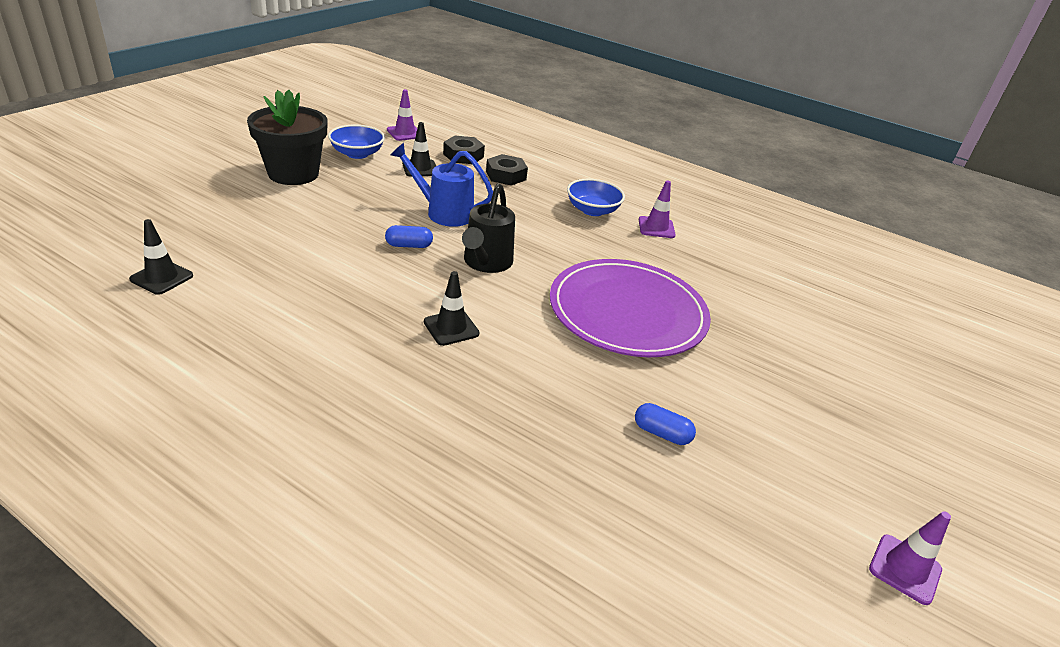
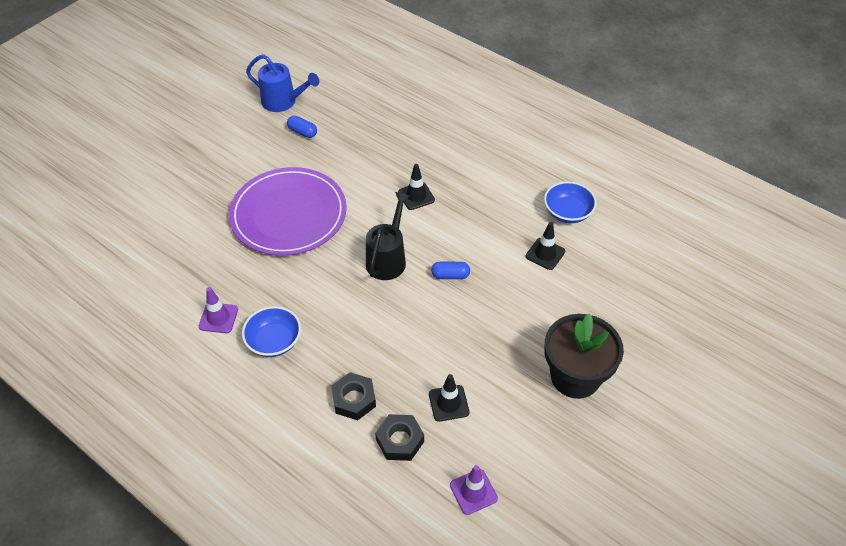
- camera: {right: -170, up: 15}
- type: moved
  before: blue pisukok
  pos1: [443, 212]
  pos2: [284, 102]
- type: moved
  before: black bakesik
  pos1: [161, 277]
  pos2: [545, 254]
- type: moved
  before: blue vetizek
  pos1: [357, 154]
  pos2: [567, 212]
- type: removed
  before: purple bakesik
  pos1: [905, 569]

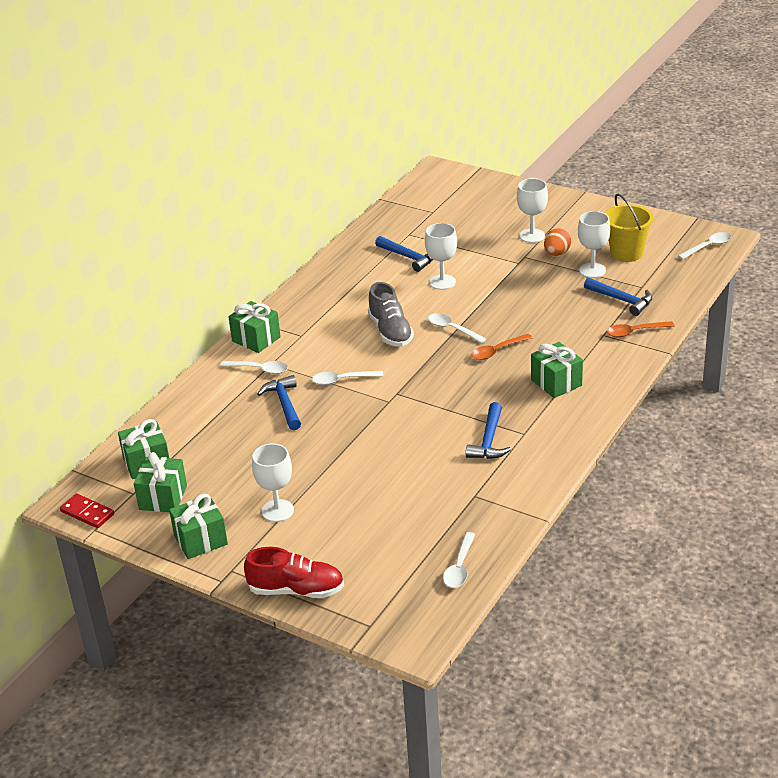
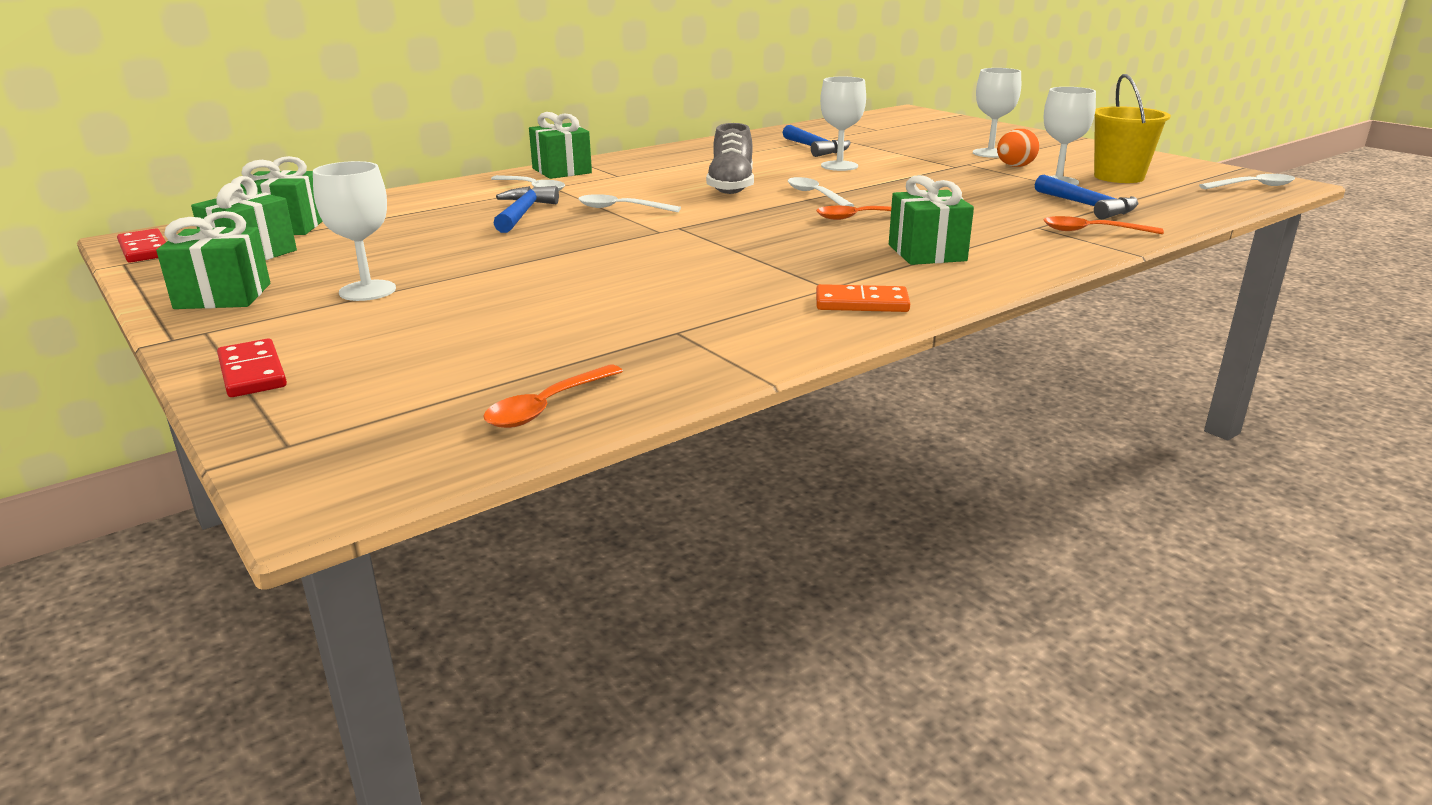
- camera: {right: 20, up: -10}
- type: replaced
  before: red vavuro
  after: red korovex
  pos1: [296, 590]
  pos2: [252, 373]
- type: recoloured
  before: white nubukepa
  after: orange nubukepa
  pos1: [459, 567]
  pos2: [547, 406]
- type: added
  after: orange korovex
  pos2: [861, 303]
- type: removed
  before: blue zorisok
  pos1: [489, 440]

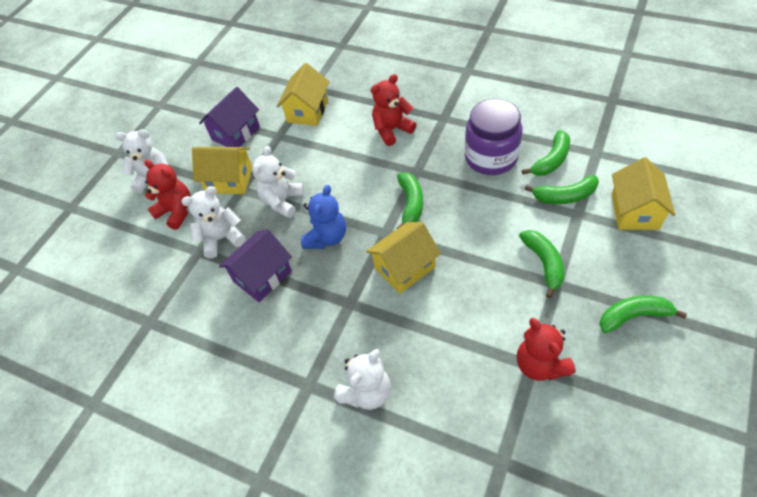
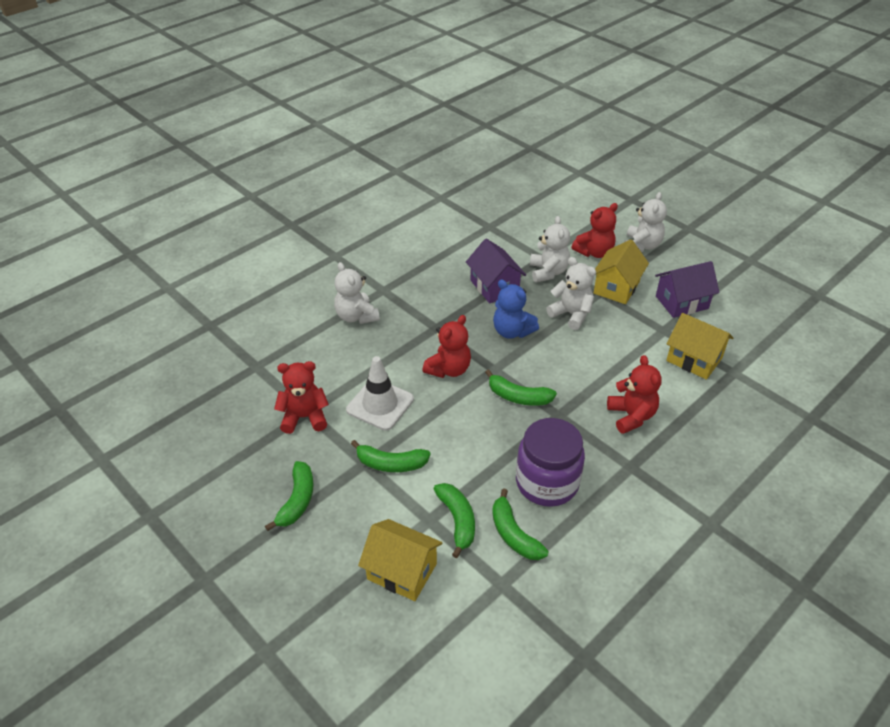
- camera: {right: 105, up: -10}
- type: added
  after: white bakesik
  pos2: [380, 404]
- type: replaced
  before: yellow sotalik
  after: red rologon
  pos1: [404, 267]
  pos2: [448, 369]
- type: turned
  before: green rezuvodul
  pos1: [565, 196]
  pos2: [457, 520]
  turn: 150
- type: turned
  before: purple sotalik
  pos1: [236, 133]
  pos2: [681, 302]
  turn: -75

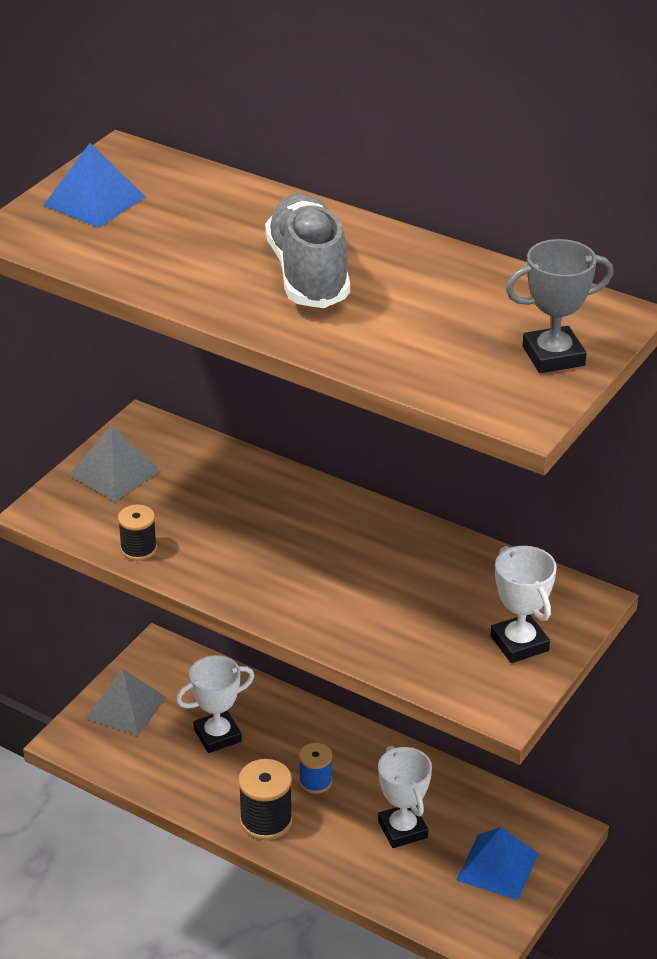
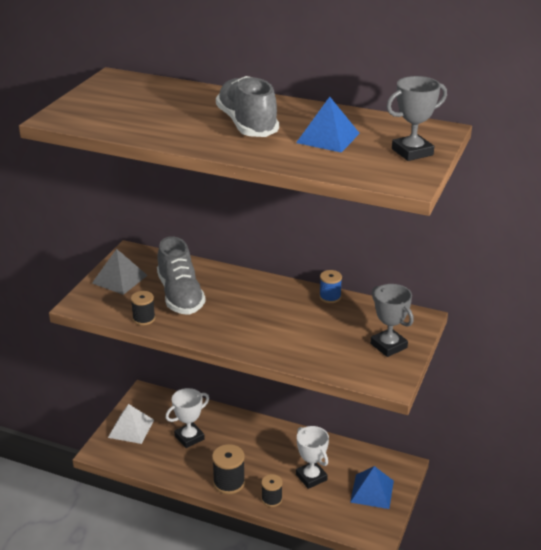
- camera: {right: -10, up: -5}
- type: recoloured
  before: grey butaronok
  after: white butaronok
  pos1: [126, 707]
  pos2: [131, 428]
- type: added
  after: grey vavuro
  pos2: [180, 295]
- type: added
  after: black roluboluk
  pos2: [271, 499]
- type: moved
  before: blue butaronok
  pos1: [94, 201]
  pos2: [328, 138]
- type: moved
  before: blue roluboluk
  pos1: [315, 782]
  pos2: [330, 297]
- type: recoloured
  before: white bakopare
  after: grey bakopare
  pos1: [519, 643]
  pos2: [388, 346]

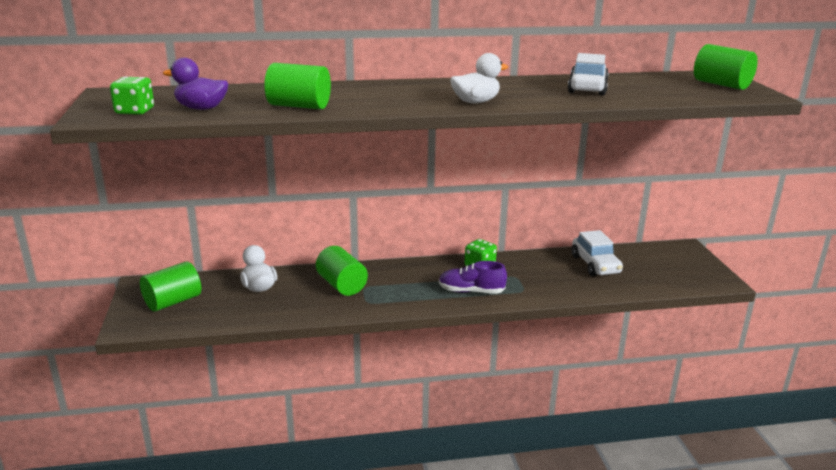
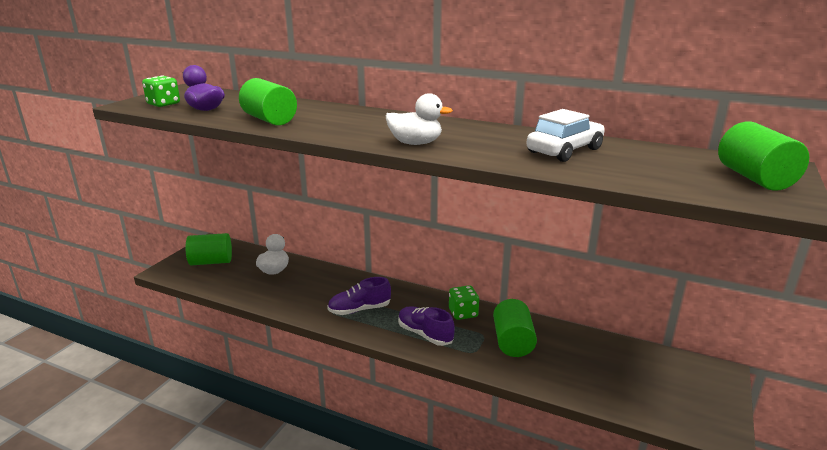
- camera: {right: 35, up: 0}
- type: added
  after: purple vavuro
  pos2: [359, 310]
- type: moved
  before: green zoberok
  pos1: [342, 285]
  pos2: [512, 342]
- type: removed
  before: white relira
  pos1: [595, 265]

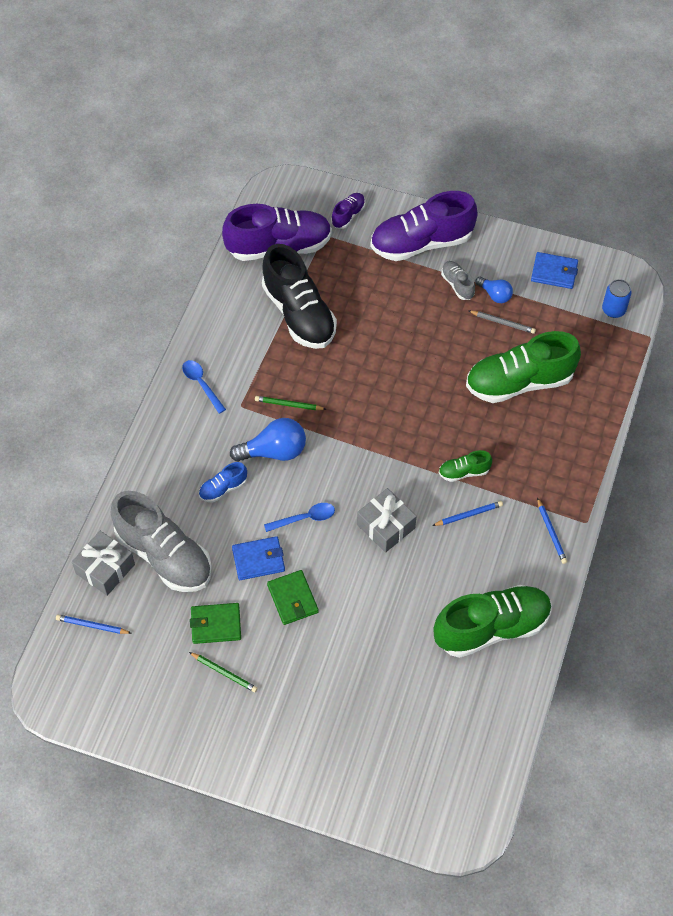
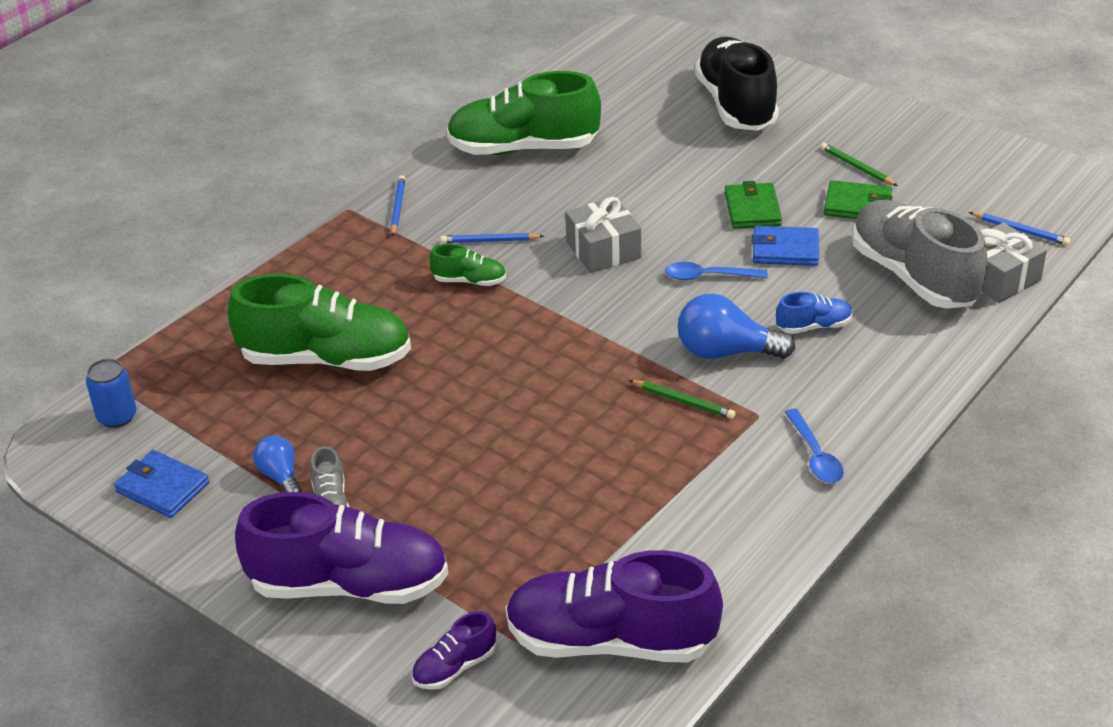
- camera: {right: -160, up: -20}
- type: moved
  before: black vavuro
  pos1: [299, 314]
  pos2: [736, 105]
- type: removed
  before: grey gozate
  pos1: [503, 323]

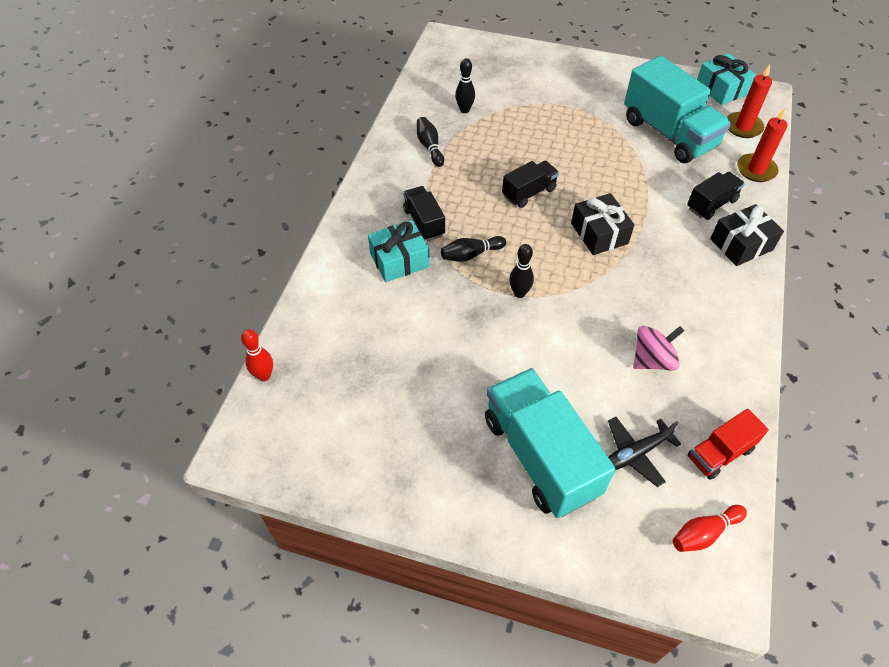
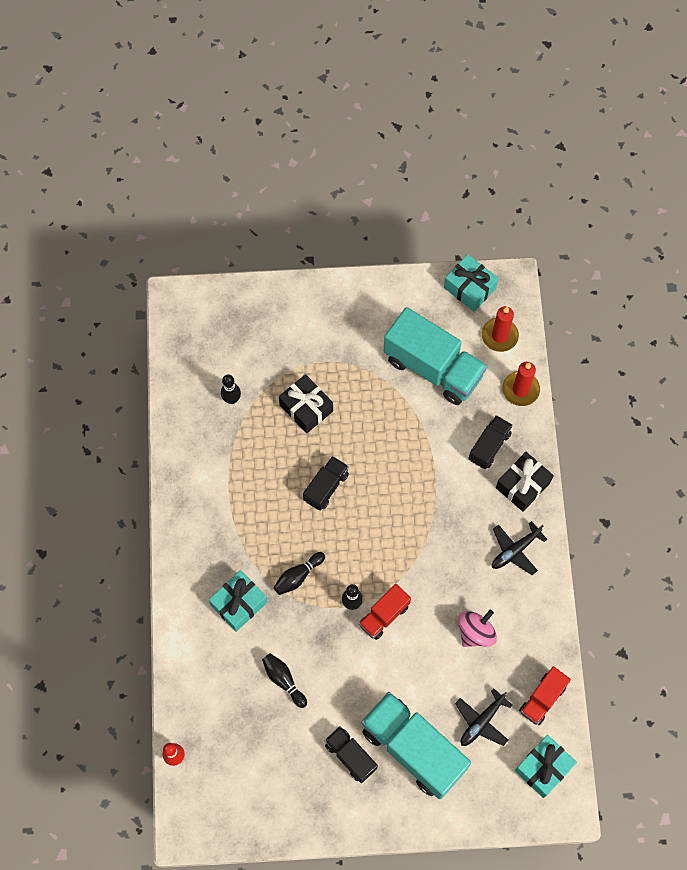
- camera: {right: -20, up: 15}
- type: moved
  before: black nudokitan
  pos1: [430, 147]
  pos2: [283, 680]
- type: moved
  before: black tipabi
  pos1: [599, 233]
  pos2: [306, 408]
- type: moved
  before: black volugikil
  pos1: [424, 222]
  pos2: [350, 756]
- type: added
  after: red volugikil
  pos2: [384, 615]
- type: added
  after: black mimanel
  pos2: [515, 550]
- type: replaced
  before: red nudokitan
  after: turquoise tipabi
  pos1: [704, 533]
  pos2: [543, 768]

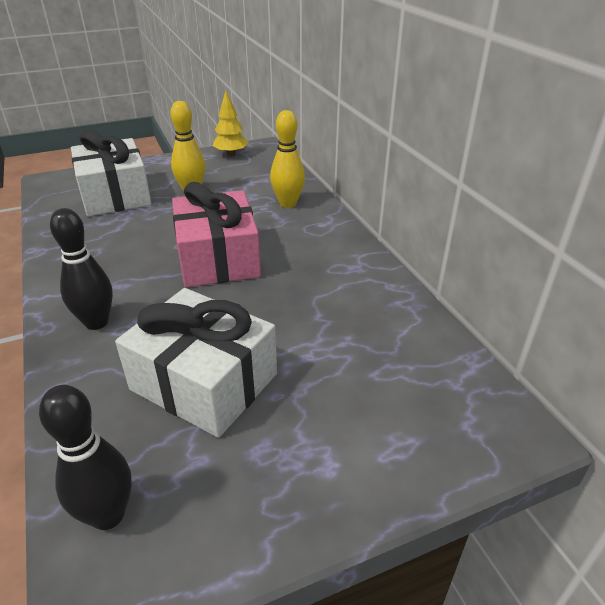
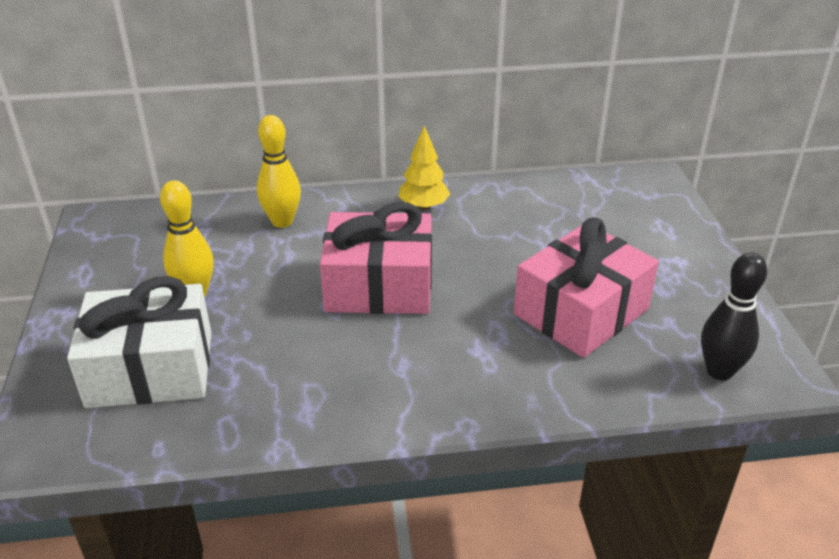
- camera: {right: -75, up: 0}
- type: moved
  before: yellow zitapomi
  pos1: [231, 154]
  pos2: [423, 207]
- type: recoloured
  before: white tipabi
  after: pink tipabi
  pos1: [204, 381]
  pos2: [581, 311]
- type: removed
  before: black nudokitan
  pos1: [96, 322]

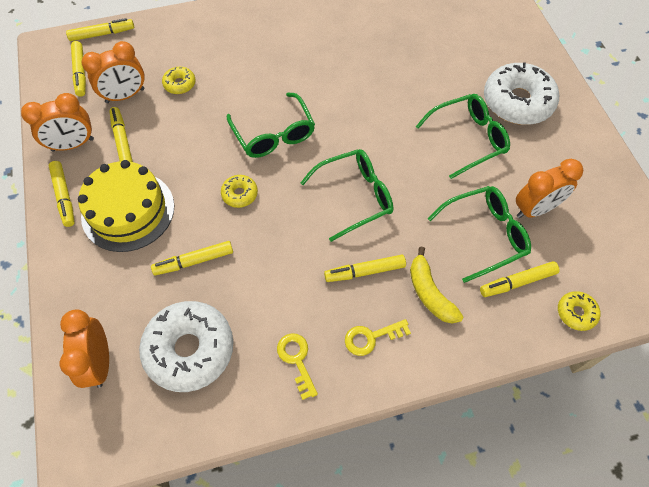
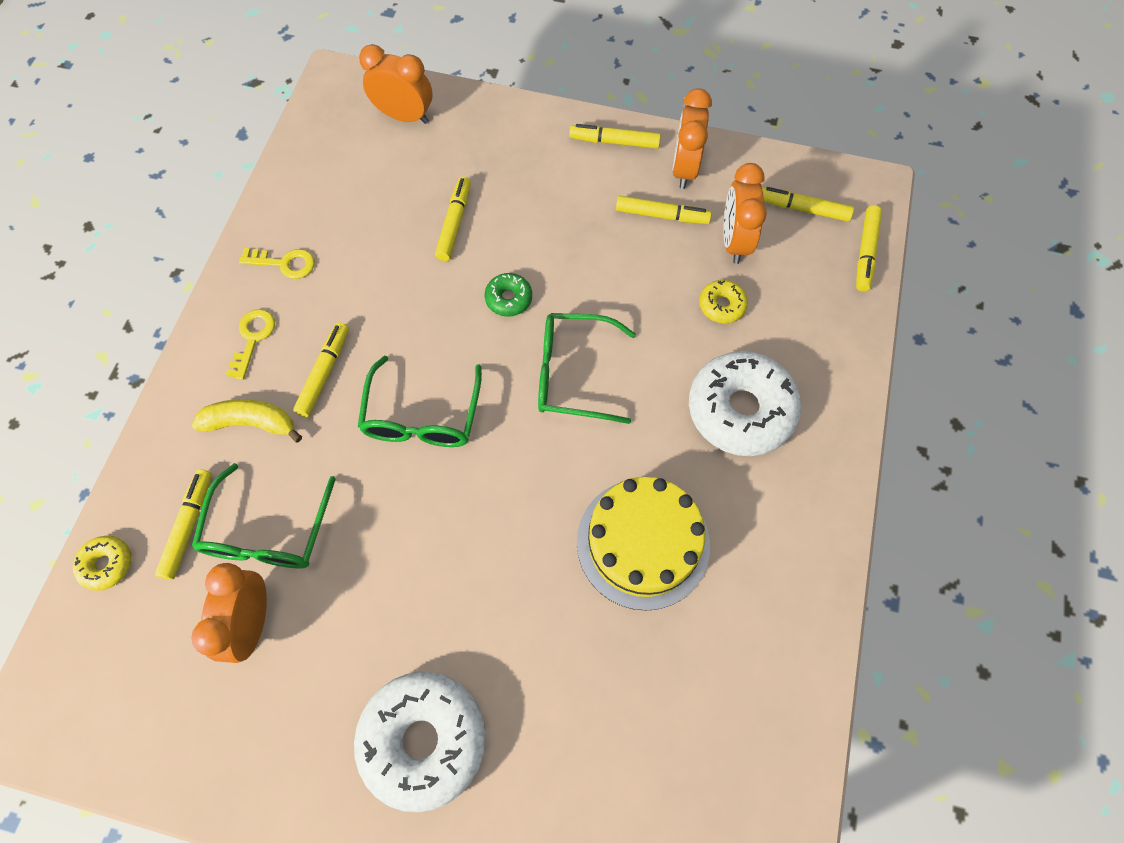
- camera: {right: 120, up: 5}
- type: recoloured
  before: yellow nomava
  after: green nomava
  pos1: [240, 194]
  pos2: [509, 299]
- type: moved
  before: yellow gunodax
  pos1: [128, 211]
  pos2: [643, 543]
- type: moved
  before: white nomava
  pos1: [189, 349]
  pos2: [740, 410]
- type: removed
  before: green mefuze
  pos1: [468, 139]

